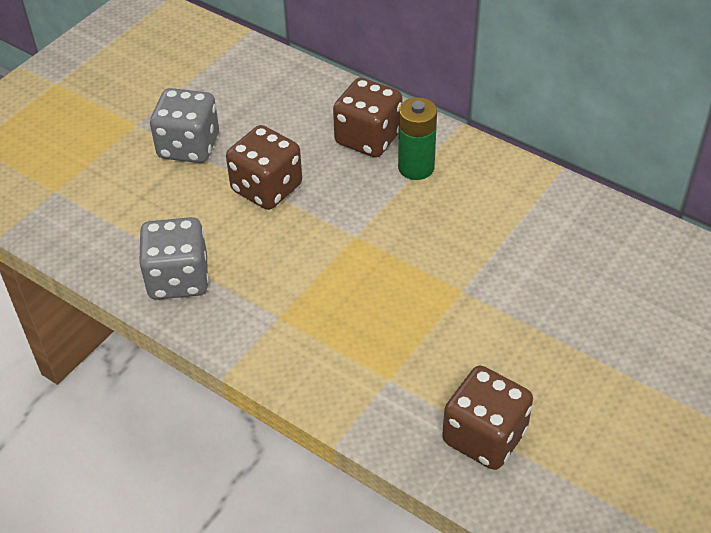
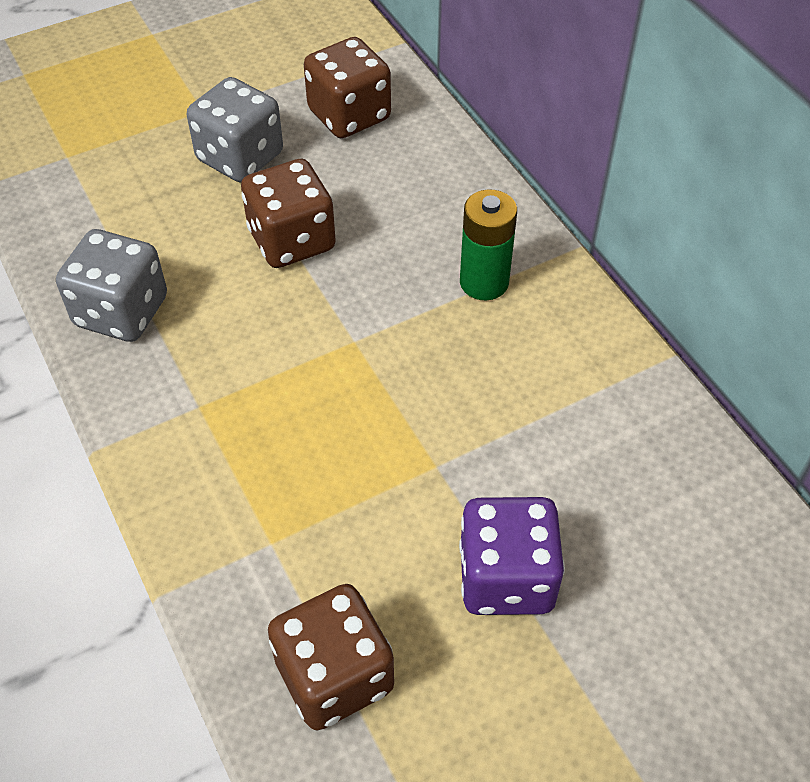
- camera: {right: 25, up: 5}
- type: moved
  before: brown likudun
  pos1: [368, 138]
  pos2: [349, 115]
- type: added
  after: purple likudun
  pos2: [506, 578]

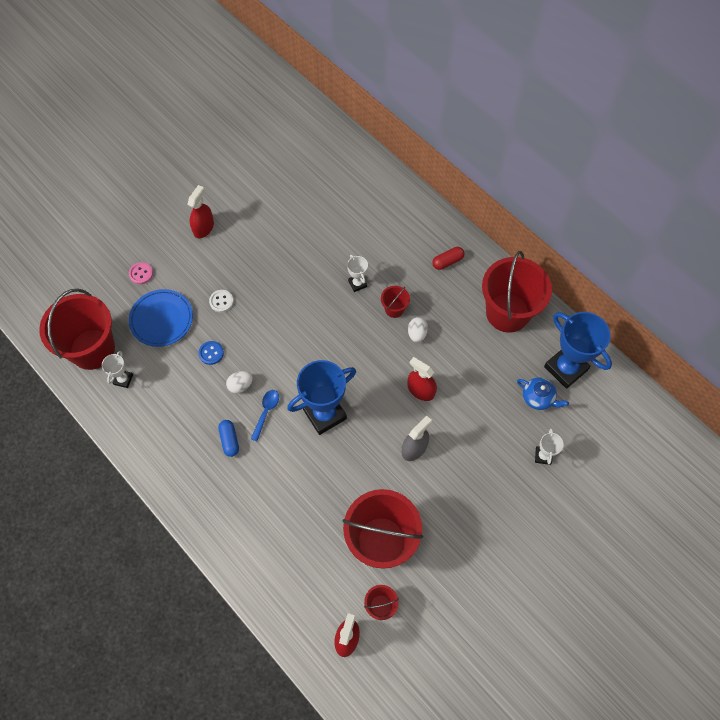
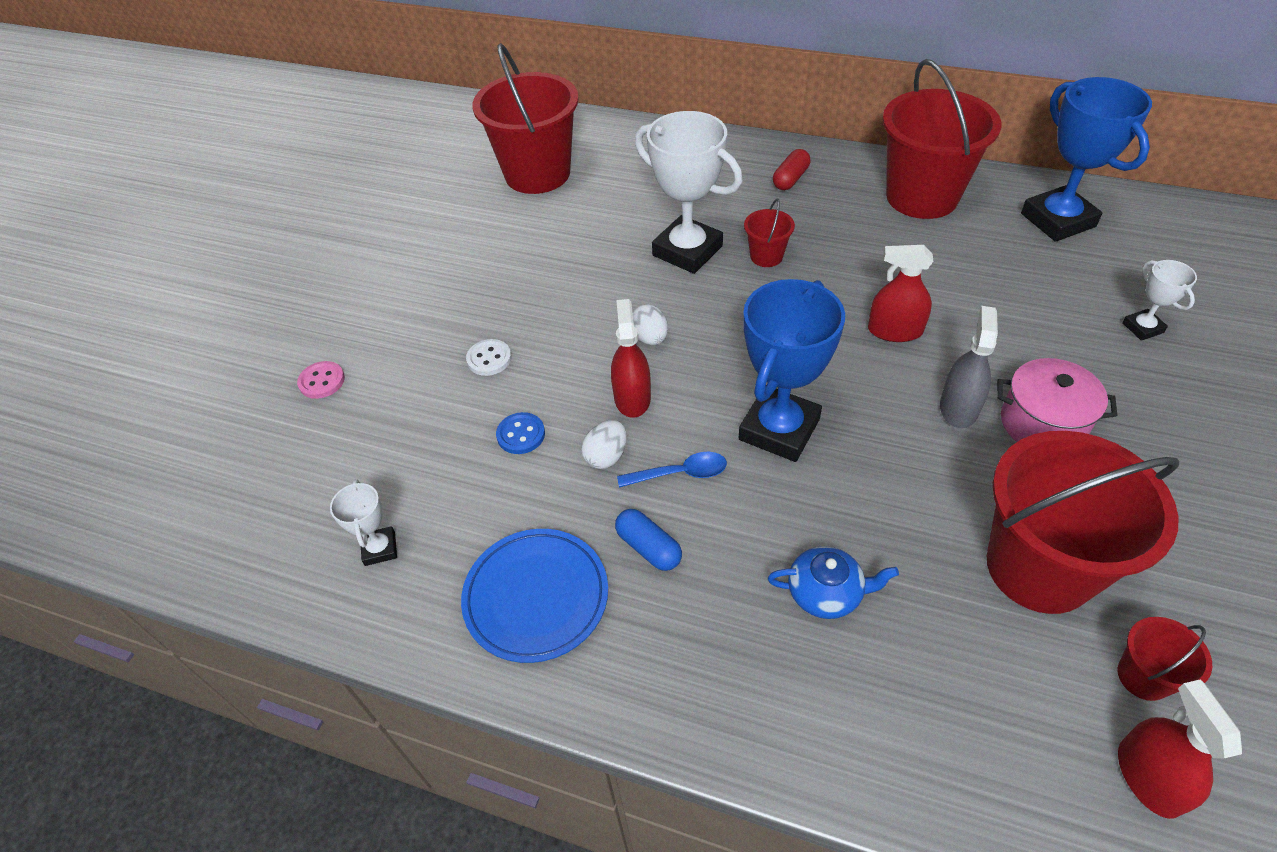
- camera: {right: -25, up: -15}
- type: moved
  before: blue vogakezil
  pos1: [161, 319]
  pos2: [536, 597]
- type: moved
  before: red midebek
  pos1: [92, 349]
  pos2: [537, 174]
- type: moved
  before: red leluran
  pos1: [203, 228]
  pos2: [632, 397]
- type: turned
  before: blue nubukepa
  pos1: [266, 412]
  pos2: [680, 473]
  turn: 90
- type: moved
  before: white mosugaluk
  pos1: [417, 334]
  pos2: [650, 338]
- type: resized
  before: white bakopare
  pos1: [357, 284]
  pos2: [687, 251]
  scale: 2.08
- type: moved
  before: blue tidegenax
  pos1: [538, 398]
  pos2: [826, 593]
- type: added
  after: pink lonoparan
  pos2: [1042, 423]
- type: turned
  before: blue bakopare
  pos1: [565, 368]
  pos2: [1057, 220]
  turn: 45

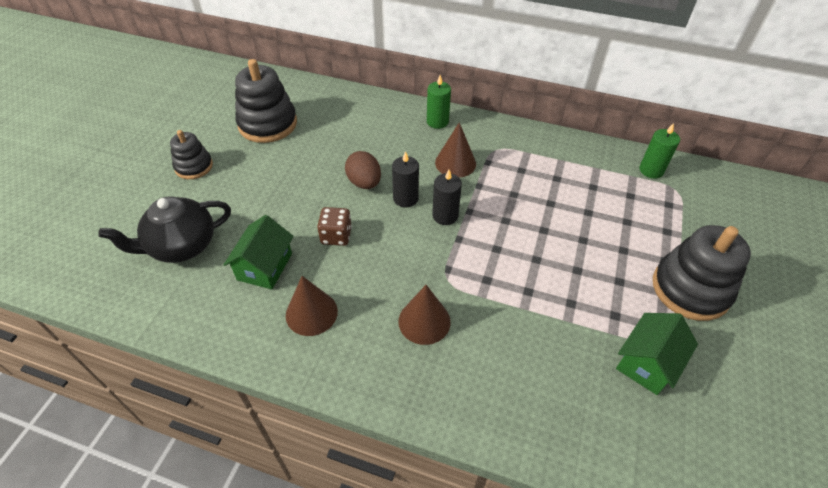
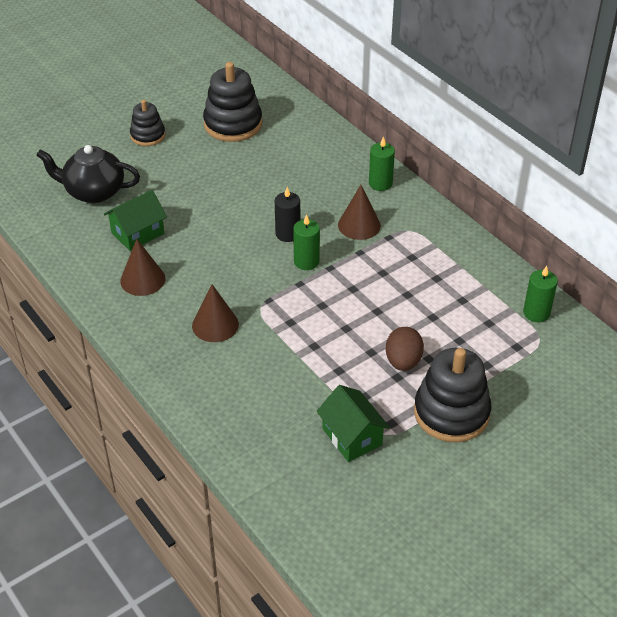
- camera: {right: 35, up: -5}
- type: recoloured
  before: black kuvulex
  after: green kuvulex
  pos1: [445, 215]
  pos2: [306, 261]
- type: turned
  before: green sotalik
  pos1: [647, 363]
  pos2: [352, 437]
  turn: 75
- type: moved
  before: brown mosugaluk
  pos1: [364, 183]
  pos2: [403, 361]
- type: removed
  before: brown likudun
  pos1: [336, 236]

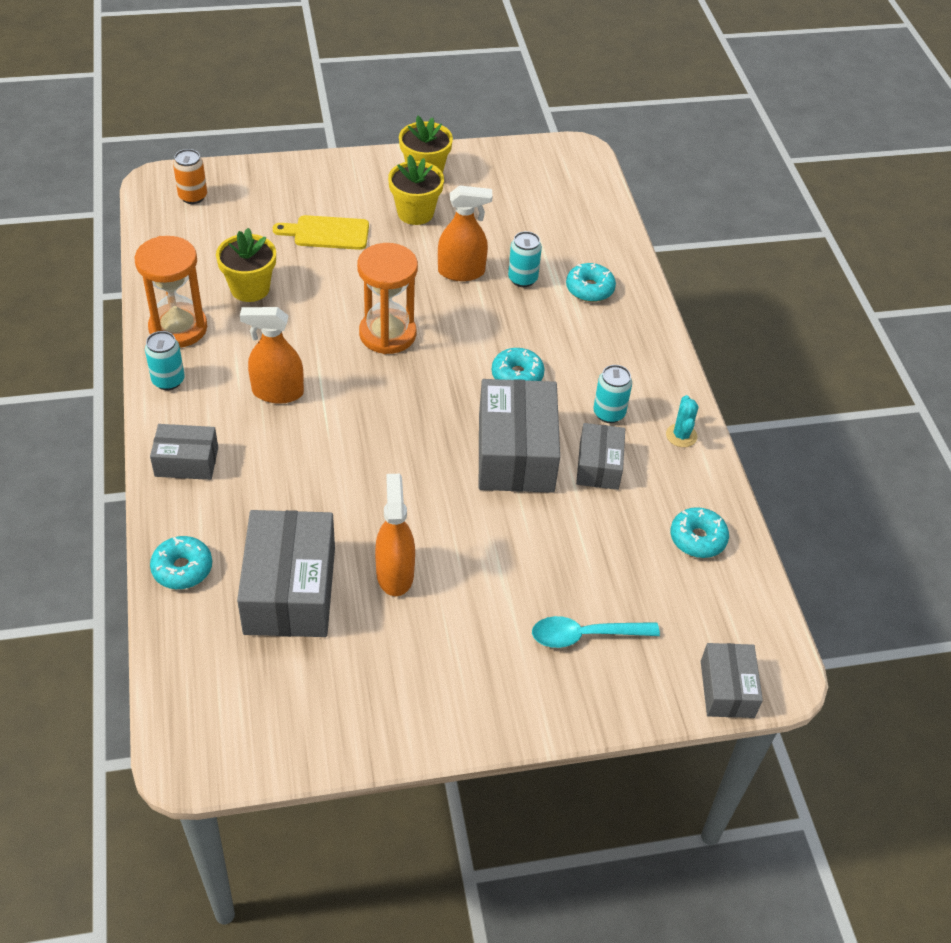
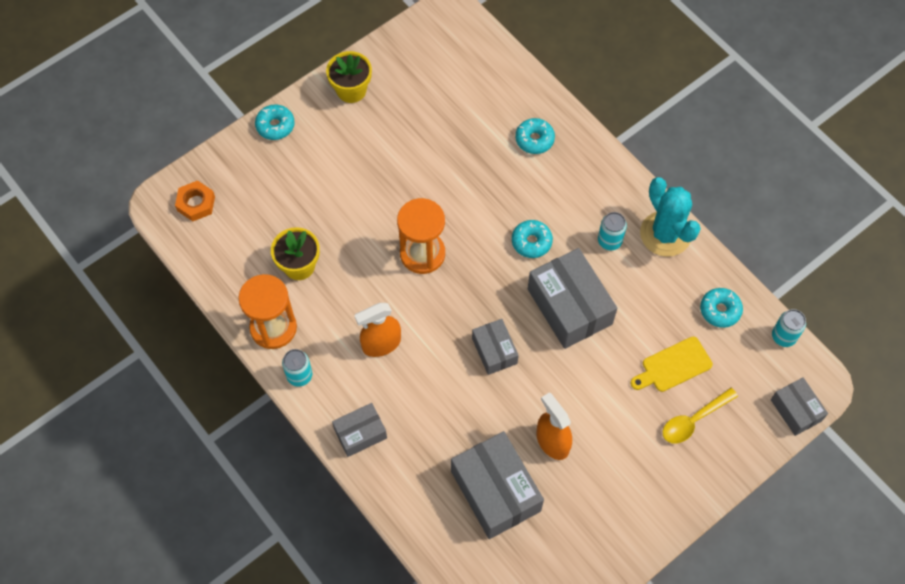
- camera: {right: -25, up: 15}
- type: replaced
  before: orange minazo
  after: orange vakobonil
  pos1: [193, 196]
  pos2: [196, 203]
- type: moved
  before: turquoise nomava
  pos1: [182, 568]
  pos2: [275, 126]
- type: moved
  before: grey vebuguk
  pos1: [598, 466]
  pos2: [494, 351]
- type: moved
  before: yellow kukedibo
  pos1: [327, 233]
  pos2: [673, 366]
- type: resized
  before: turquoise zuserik
  pos1: [681, 435]
  pos2: [665, 234]
  scale: 2.17
- type: recoloured
  before: turquoise nubukepa
  after: yellow nubukepa
  pos1: [586, 635]
  pos2: [694, 420]
- type: moved
  before: turquoise minazo
  pos1: [522, 279]
  pos2: [783, 336]
- type: removed
  before: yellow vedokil
  pos1: [415, 213]
- type: removed
  before: orange leluran
  pos1: [461, 272]

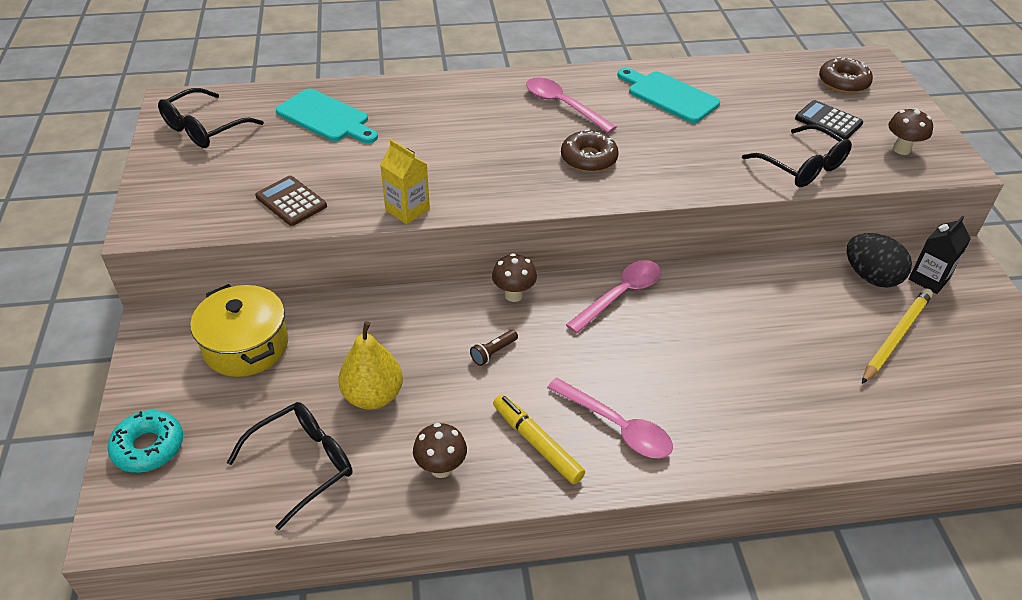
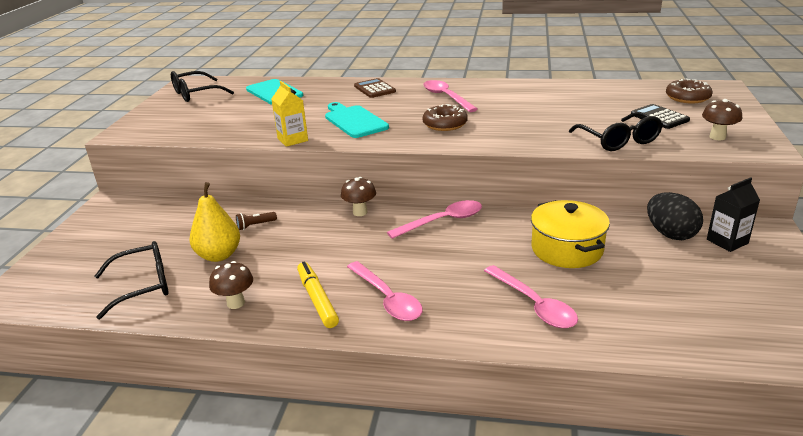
- camera: {right: 20, up: -15}
- type: moved
  before: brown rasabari
  pos1: [493, 352]
  pos2: [255, 225]
- type: moved
  before: turquoise kukedibo
  pos1: [669, 95]
  pos2: [354, 121]
- type: moved
  before: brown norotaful
  pos1: [291, 201]
  pos2: [374, 89]
- type: added
  after: pink nubukepa
  pos2: [534, 305]
- type: moved
  before: yellow lonoparan
  pos1: [246, 346]
  pos2: [567, 249]
- type: removed
  before: turquoise nomava
  pos1: [148, 447]
- type: removed
  before: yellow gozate
  pos1: [896, 337]

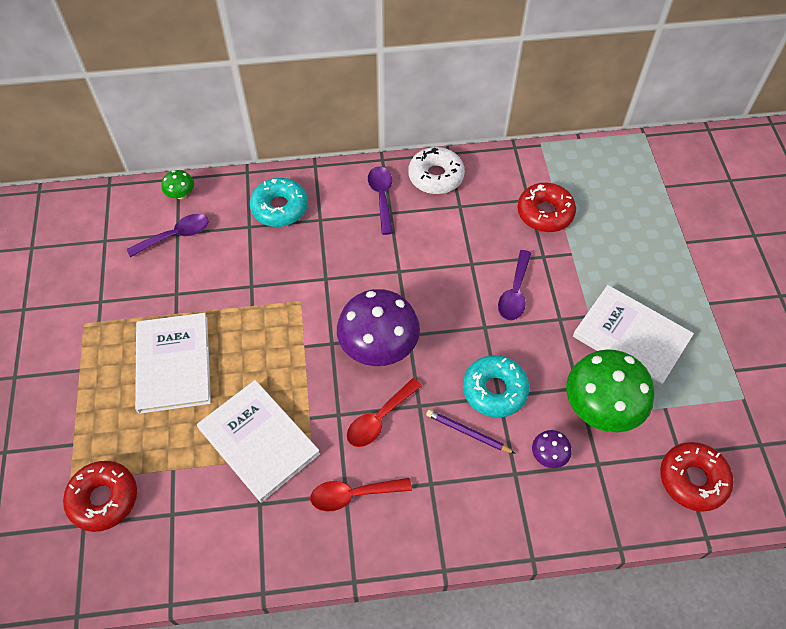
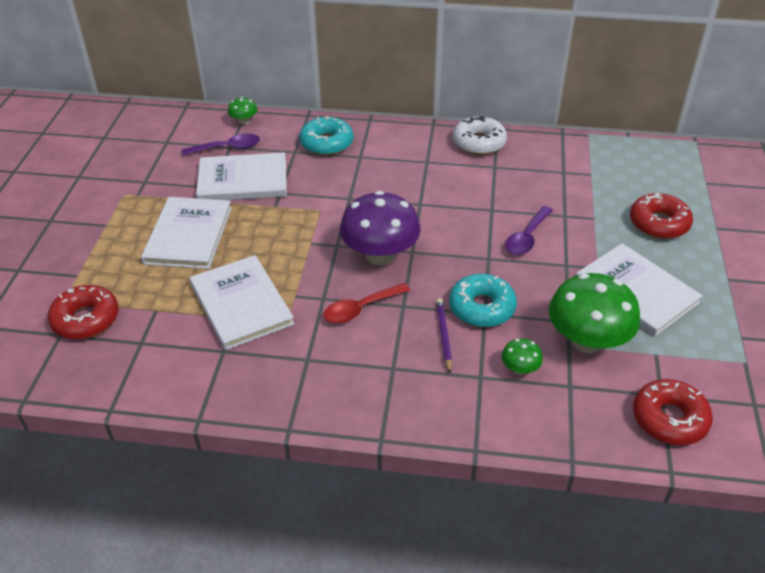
- camera: {right: 15, up: -15}
- type: added
  after: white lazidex
  pos2: [243, 180]
- type: turned
  before: purple gozate
  pos1: [468, 433]
  pos2: [443, 335]
  turn: 45
- type: recoloured
  before: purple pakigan
  after: green pakigan
  pos1: [548, 455]
  pos2: [520, 369]
- type: moved
  before: red nomava
  pos1: [545, 213]
  pos2: [659, 223]
- type: removed
  before: red nubukepa
  pos1: [353, 495]
- type: removed
  before: purple nubukepa
  pos1: [381, 197]

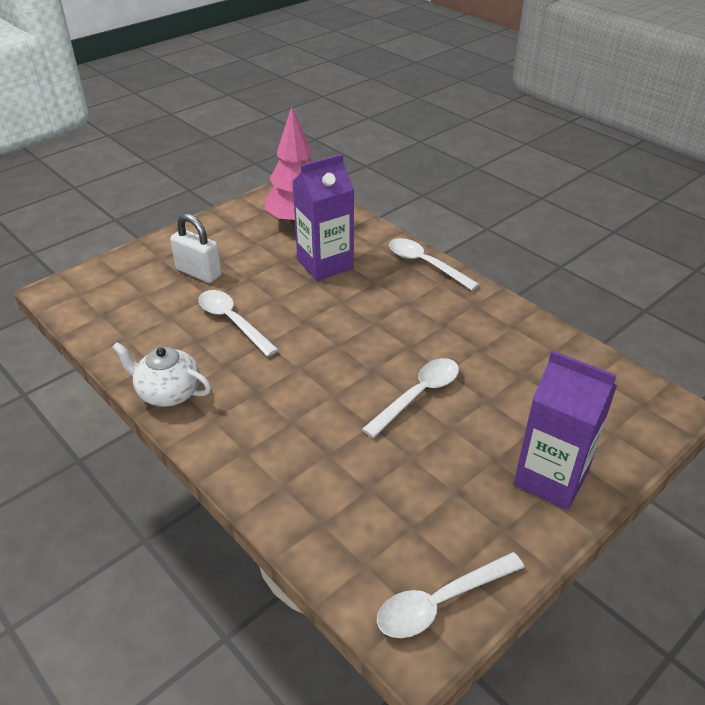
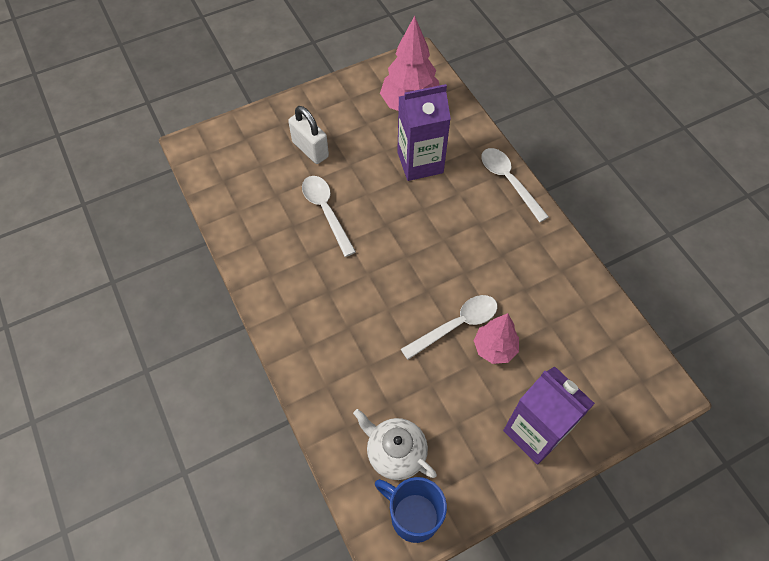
- camera: {right: 15, up: 20}
- type: moved
  before: white tidegenax
  pos1: [168, 392]
  pos2: [395, 452]
- type: replaced
  before: white nubukepa
  after: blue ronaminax
  pos1: [440, 602]
  pos2: [413, 515]
- type: added
  after: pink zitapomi
  pos2: [494, 348]

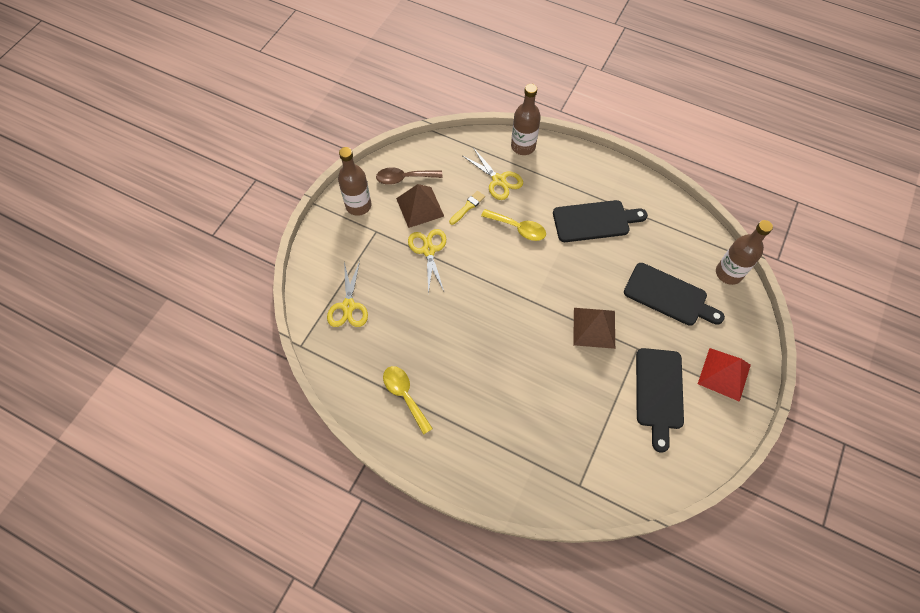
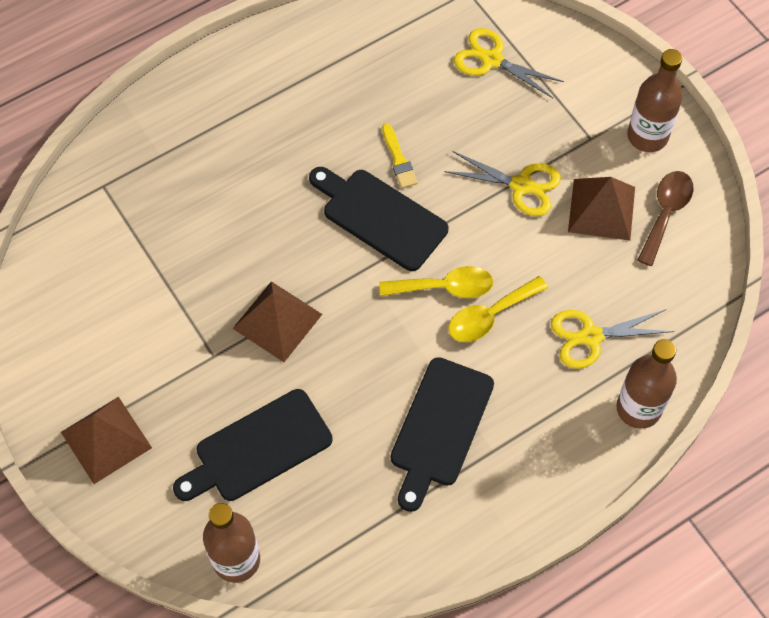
- camera: {right: 120, up: 0}
- type: recoloured
  before: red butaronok
  after: brown butaronok
  pos1: [724, 374]
  pos2: [106, 439]
- type: moved
  before: black kukedibo
  pos1: [659, 392]
  pos2: [380, 217]
- type: moved
  before: yellow nubukepa
  pos1: [405, 395]
  pos2: [445, 287]
- type: moved
  before: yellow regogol
  pos1: [468, 207]
  pos2: [398, 159]

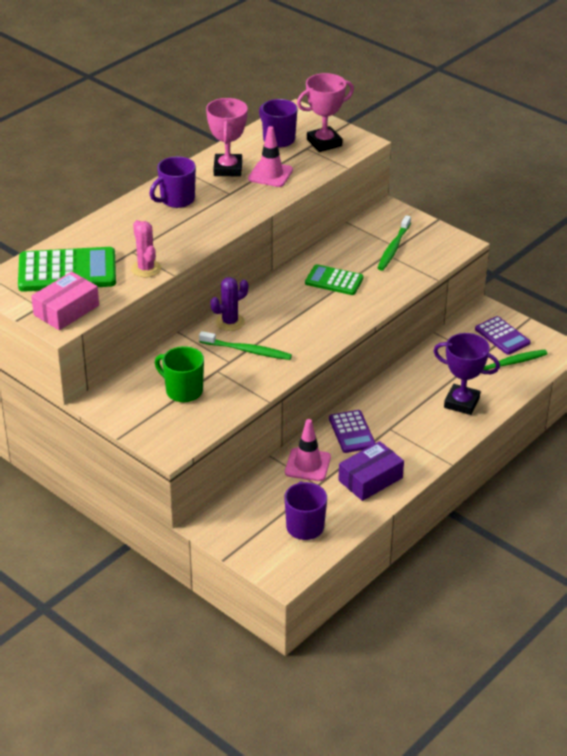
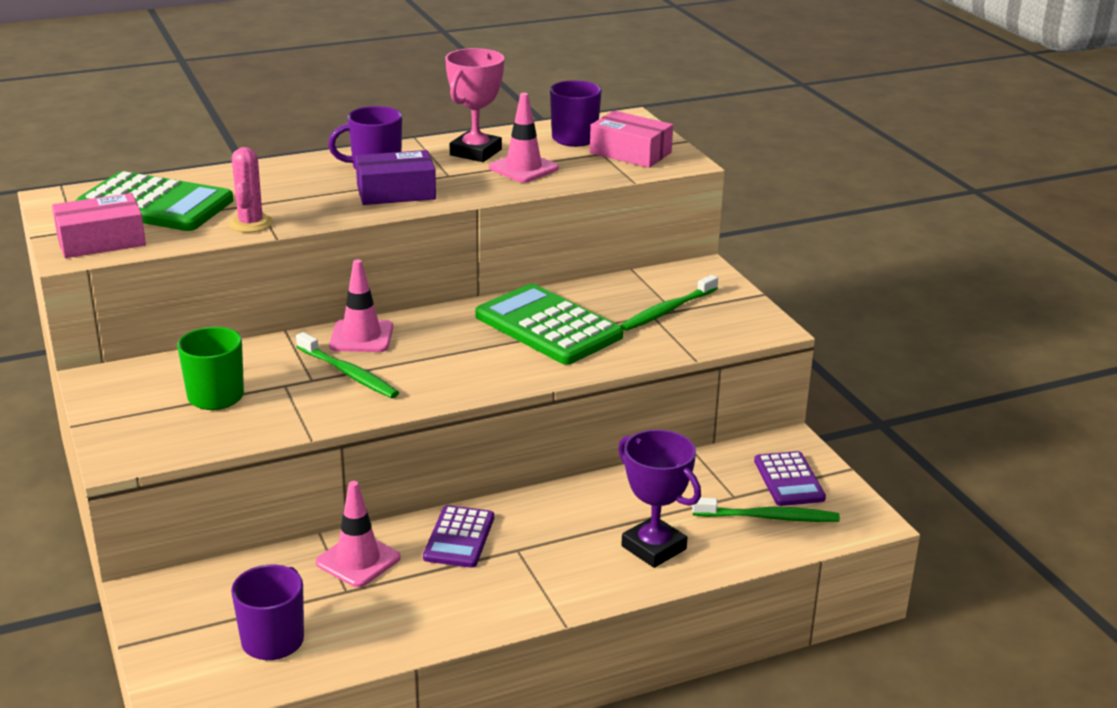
- camera: {right: 25, up: -10}
- type: replaced
  before: purple zuserik
  after: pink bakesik
  pos1: [230, 322]
  pos2: [361, 337]
- type: moved
  before: purple vebuguk
  pos1: [370, 479]
  pos2: [396, 192]
- type: resized
  before: green norotaful
  pos1: [334, 280]
  pos2: [548, 326]
  scale: 1.71
- type: replaced
  before: pink bakopare
  after: pink vebuguk
  pos1: [324, 143]
  pos2: [630, 153]

